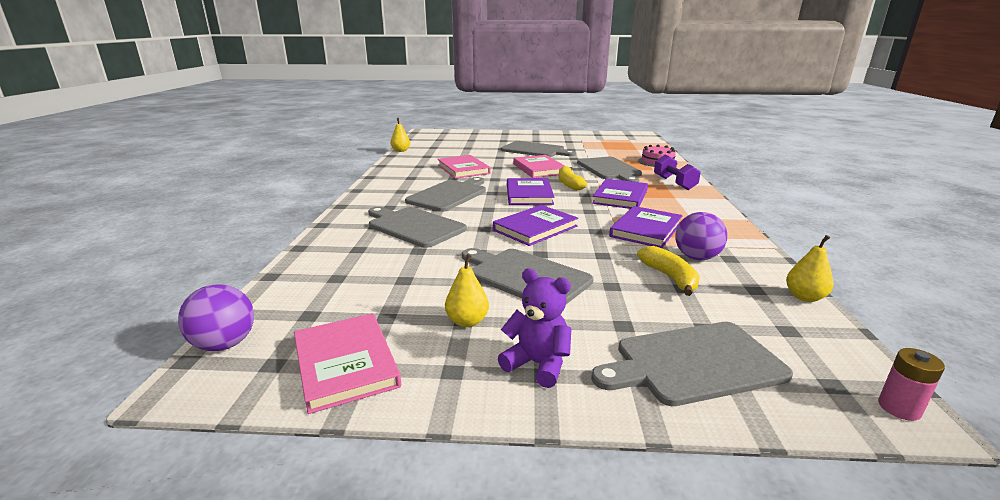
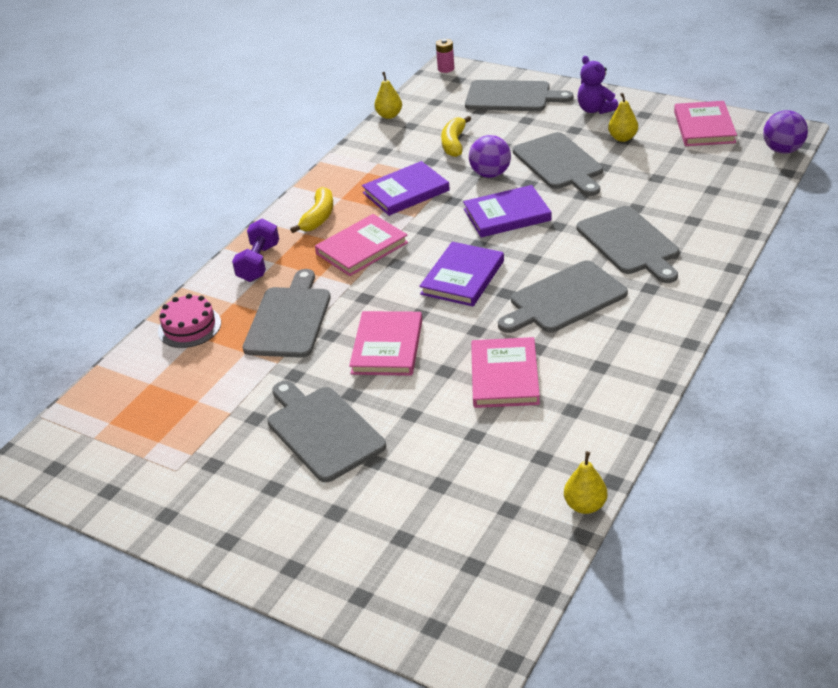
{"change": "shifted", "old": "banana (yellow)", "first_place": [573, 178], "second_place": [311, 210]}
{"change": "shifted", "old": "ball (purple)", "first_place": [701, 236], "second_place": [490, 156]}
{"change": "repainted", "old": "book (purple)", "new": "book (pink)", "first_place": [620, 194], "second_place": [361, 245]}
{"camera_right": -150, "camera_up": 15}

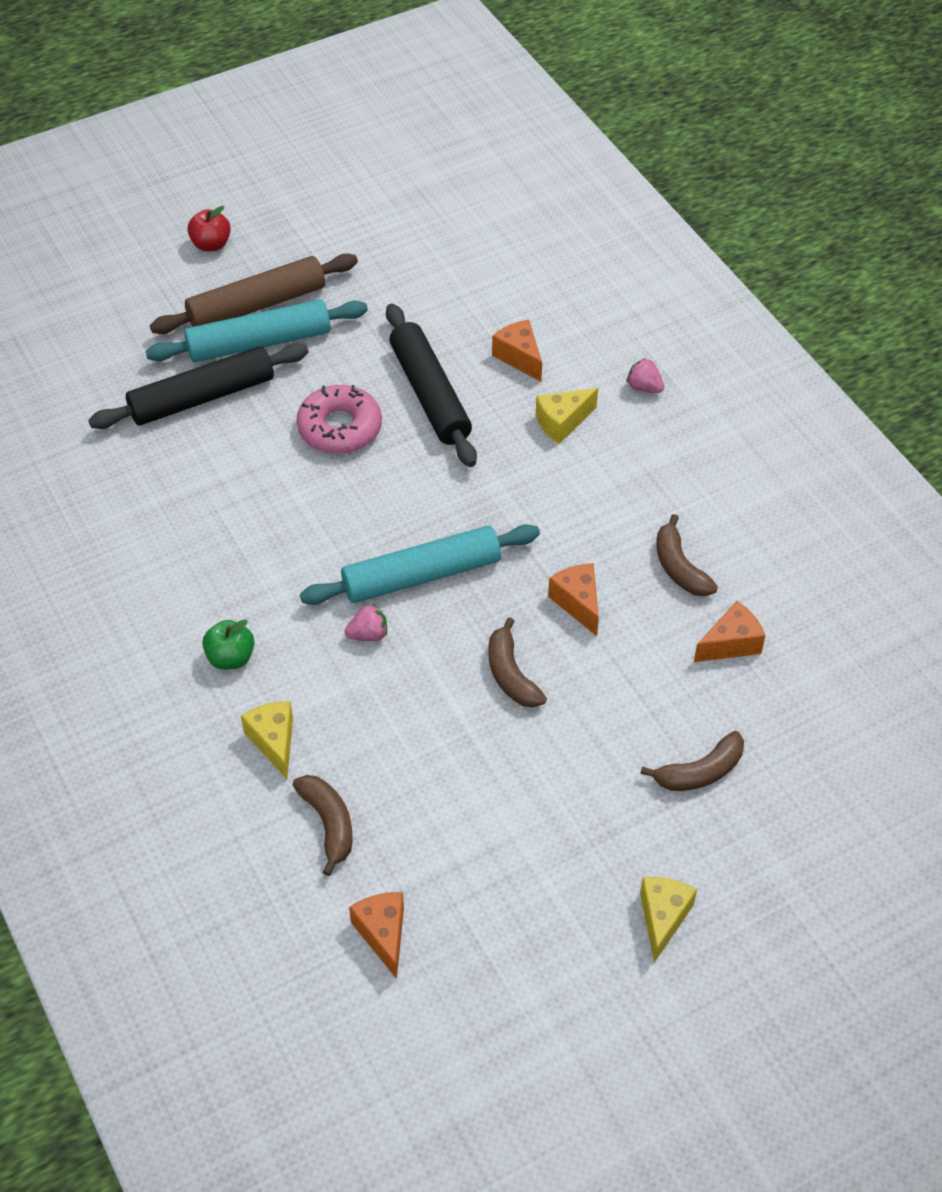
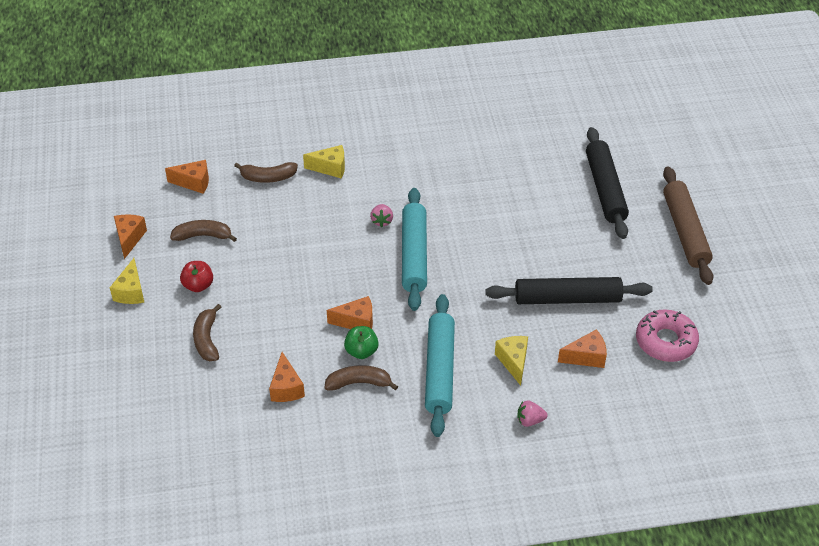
{"change": "new", "new": "cheese (orange)", "second_place": [130, 236]}
{"change": "shifted", "old": "rolling pin (turquoise)", "first_place": [257, 330], "second_place": [440, 365]}
{"change": "shifted", "old": "apple (red)", "first_place": [209, 229], "second_place": [196, 276]}
{"change": "shifted", "old": "apple (green)", "first_place": [228, 644], "second_place": [361, 342]}
{"change": "shifted", "old": "donut (pink)", "first_place": [339, 419], "second_place": [667, 336]}
{"change": "shifted", "old": "banana (brown)", "first_place": [517, 662], "second_place": [203, 231]}
{"change": "rotated", "old": "strawberry (pink)", "first_place": [645, 375], "second_place": [532, 413], "degrees": -150}
{"change": "rotated", "old": "cheese (yellow)", "first_place": [668, 920], "second_place": [127, 281], "degrees": 60}
{"camera_right": 110, "camera_up": -5}

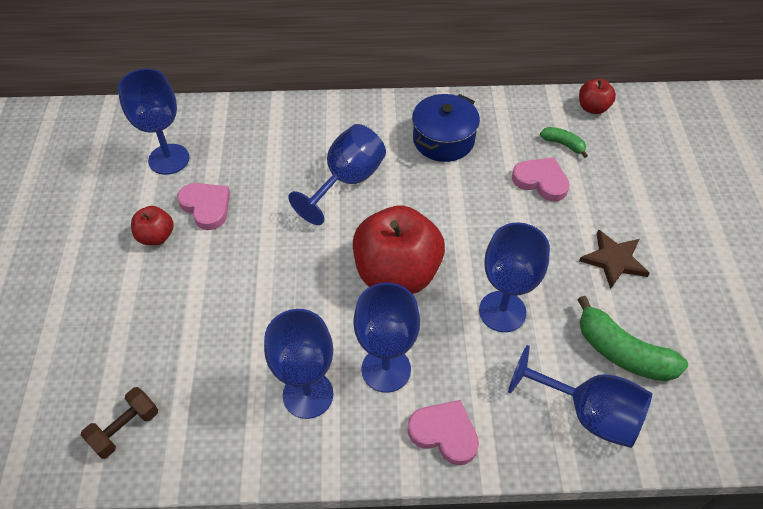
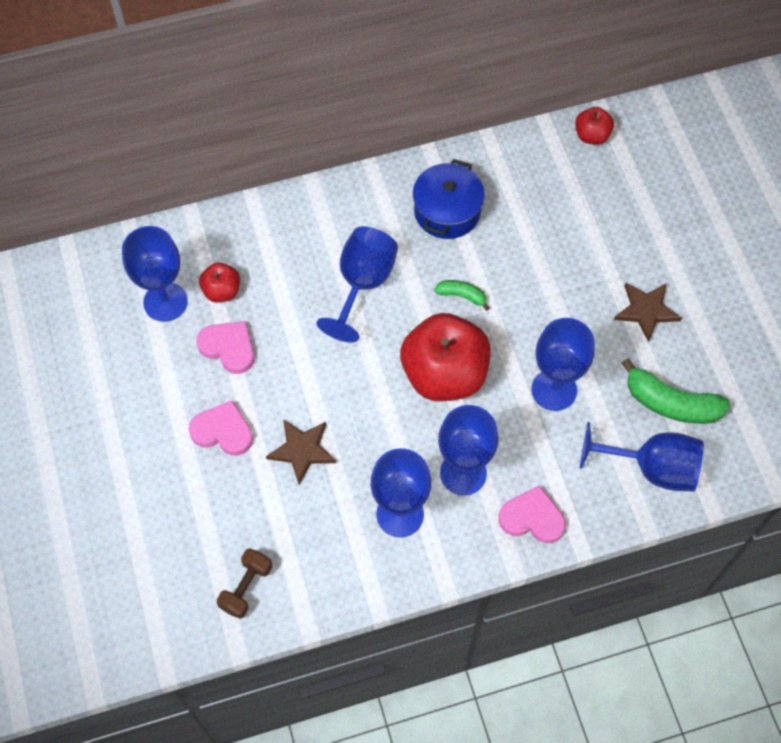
{"change": "new", "new": "star (brown)", "second_place": [301, 451]}
{"change": "shifted", "old": "apple (red)", "first_place": [152, 225], "second_place": [219, 282]}
{"change": "shifted", "old": "heart (pink)", "first_place": [541, 179], "second_place": [221, 428]}
{"change": "shifted", "old": "banana (green)", "first_place": [564, 142], "second_place": [461, 295]}
{"camera_right": -15, "camera_up": 10}

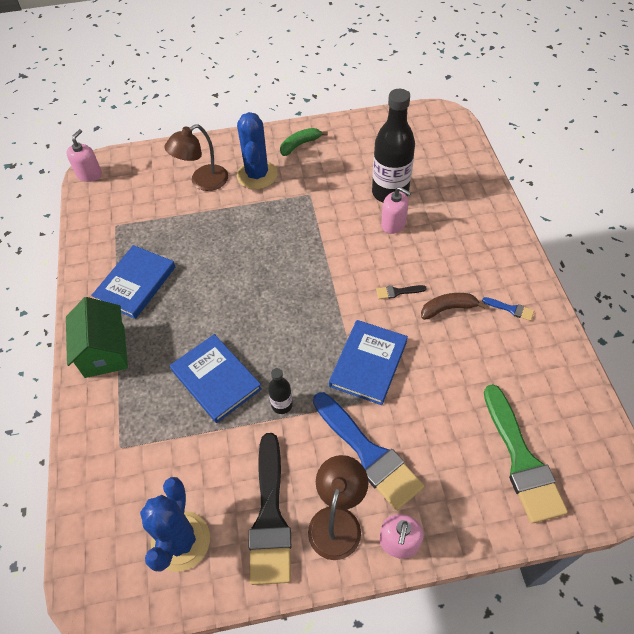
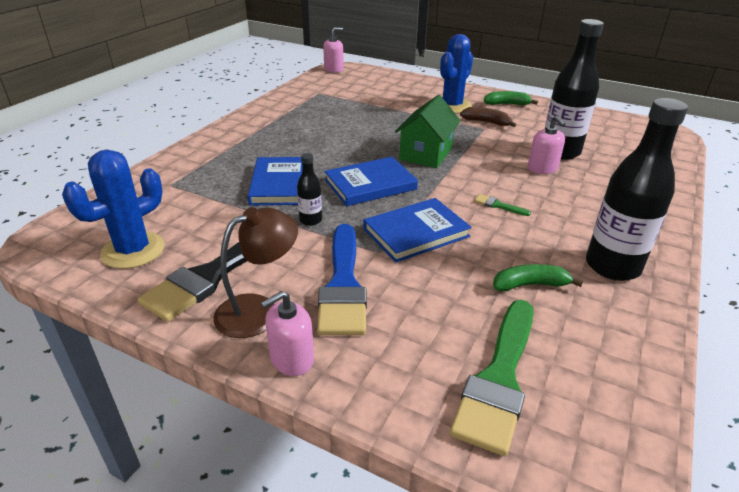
{"change": "gone", "old": "lamp (brown)", "first_place": [196, 157]}
{"change": "new", "new": "banana (green)", "second_place": [538, 278]}
{"change": "shifted", "old": "house (green)", "first_place": [97, 337], "second_place": [428, 131]}
{"change": "shifted", "old": "book (blue)", "first_place": [133, 282], "second_place": [371, 181]}
{"change": "shifted", "old": "banana (brown)", "first_place": [453, 306], "second_place": [488, 117]}
{"change": "swapped", "old": "brush (blue)", "new": "bottle (black)", "first_place": [508, 309], "second_place": [637, 189]}
{"change": "repainted", "old": "brush (black)", "new": "brush (green)", "first_place": [401, 292], "second_place": [502, 205]}
{"camera_right": 35, "camera_up": -20}

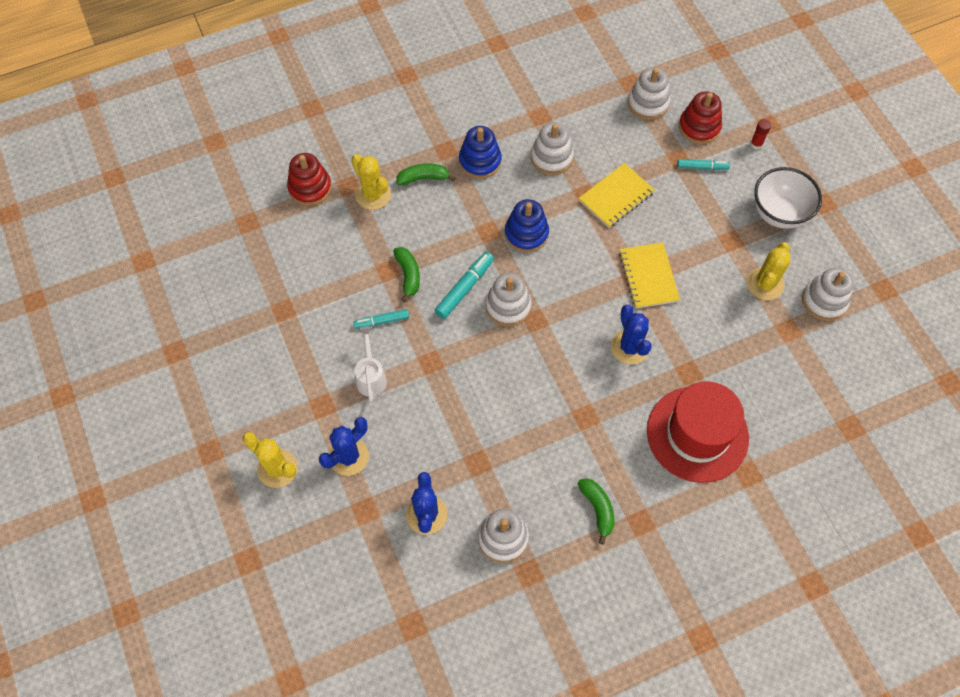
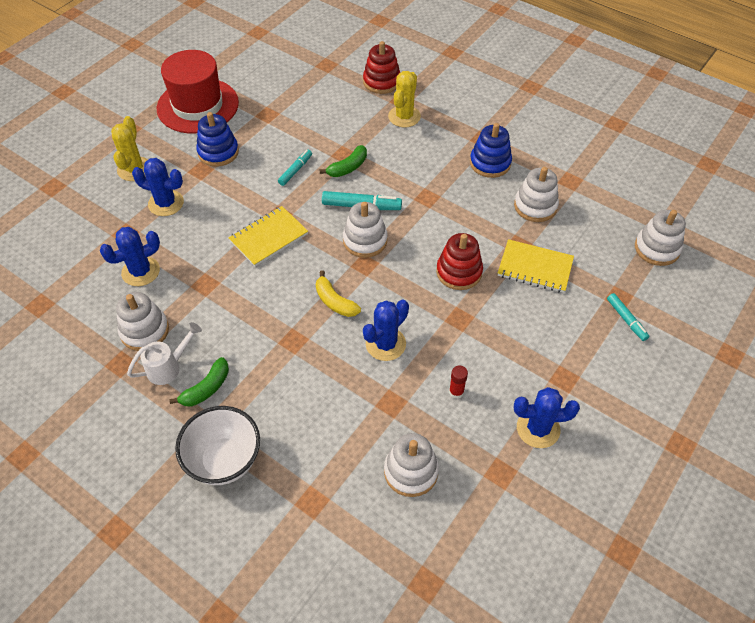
{"change": "gone", "old": "banana (green)", "first_place": [425, 174]}
{"change": "new", "new": "banana (yellow)", "second_place": [338, 294]}
{"change": "shifted", "old": "watering can (white)", "first_place": [370, 364], "second_place": [164, 353]}
{"change": "shifted", "old": "stacking toy (blue)", "first_place": [527, 226], "second_place": [217, 139]}
{"change": "shifted", "old": "notebook (yellow)", "first_place": [649, 275], "second_place": [268, 236]}
{"change": "shifted", "old": "hat (red)", "first_place": [698, 432], "second_place": [198, 91]}
{"change": "shifted", "old": "stacking toy (red)", "first_place": [700, 117], "second_place": [459, 261]}
{"change": "shifted", "old": "glue stick (red)", "first_place": [760, 134], "second_place": [458, 382]}
{"change": "shifted", "old": "bowl (white)", "first_place": [788, 198], "second_place": [217, 445]}
{"change": "shifted", "old": "stacking toy (white)", "first_place": [828, 294], "second_place": [411, 465]}
{"change": "repainted", "old": "cactus (yellow)", "new": "cactus (blue)", "first_place": [768, 271], "second_place": [547, 417]}
{"change": "rotated", "old": "marker (turquoise)", "first_place": [381, 319], "second_place": [295, 168], "degrees": 75}
{"camera_right": 60, "camera_up": -10}

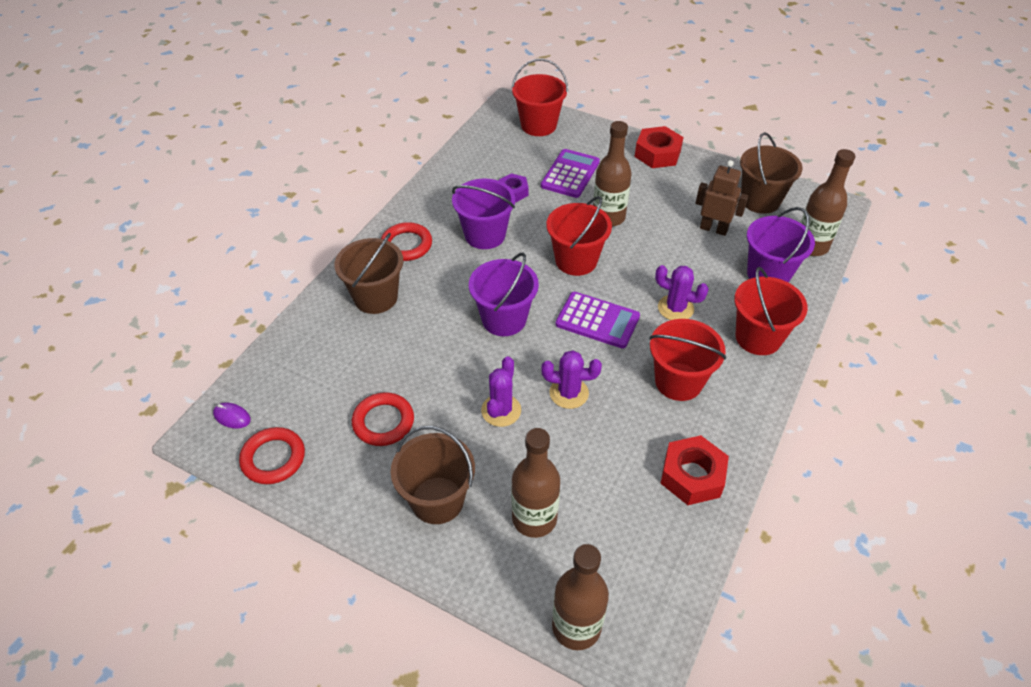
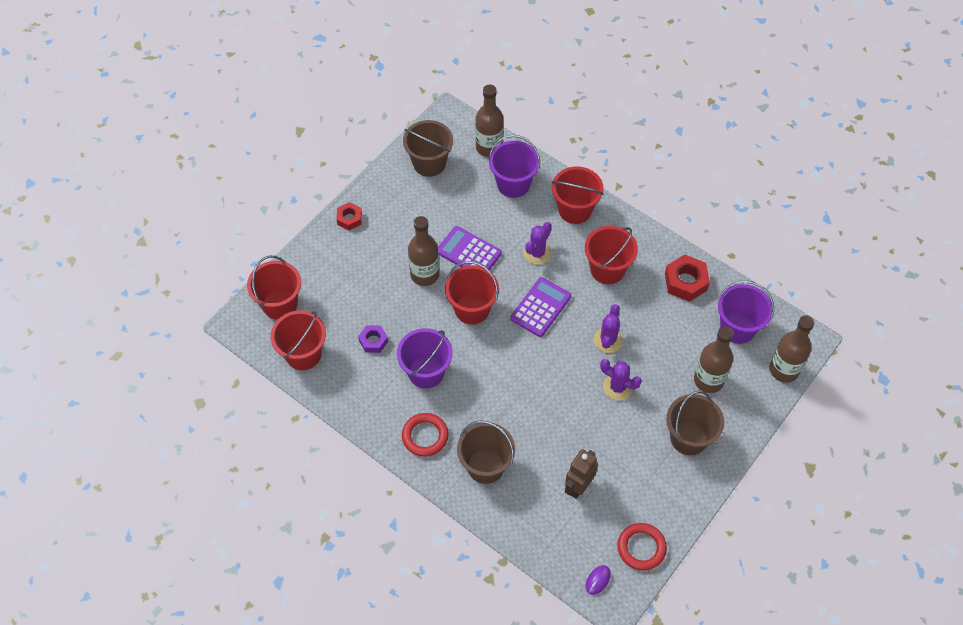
{"change": "gone", "old": "ring (red)", "first_place": [383, 419]}
{"change": "new", "new": "bucket (red)", "second_place": [298, 340]}
{"change": "shifted", "old": "bucket (purple)", "first_place": [504, 294], "second_place": [746, 312]}
{"change": "shifted", "old": "calculator (purple)", "first_place": [570, 173], "second_place": [470, 248]}
{"change": "shifted", "old": "robot (brown)", "first_place": [721, 198], "second_place": [581, 474]}
{"change": "scaled", "old": "nut (red)", "first_place": [659, 147], "second_place": [349, 216], "factor": 0.62}
{"camera_right": -80, "camera_up": 10}

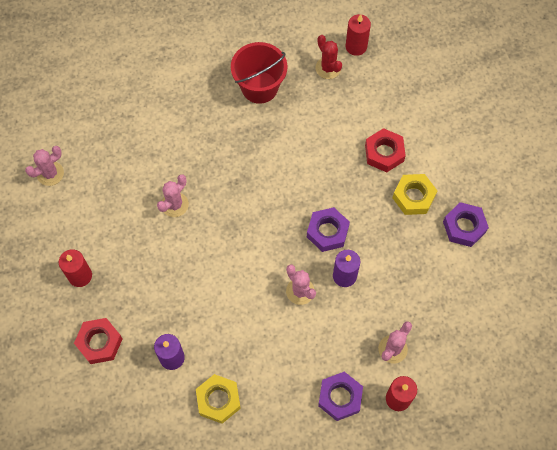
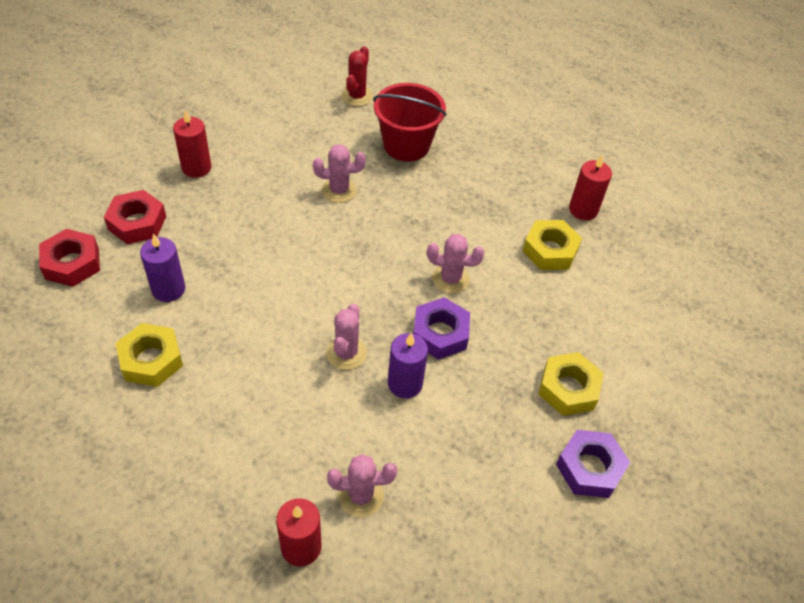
{"change": "gone", "old": "nut (purple)", "first_place": [340, 396]}
{"change": "new", "new": "nut (yellow)", "second_place": [552, 245]}
{"change": "shifted", "old": "cactus (pink)", "first_place": [44, 166], "second_place": [456, 263]}
{"change": "shifted", "old": "bucket (red)", "first_place": [259, 73], "second_place": [410, 122]}
{"change": "shifted", "old": "cactus (red)", "first_place": [328, 57], "second_place": [357, 76]}
{"change": "shifted", "old": "candle (red)", "first_place": [358, 35], "second_place": [590, 187]}
{"change": "shifted", "old": "nut (red)", "first_place": [385, 150], "second_place": [69, 258]}
{"camera_right": 45, "camera_up": -15}

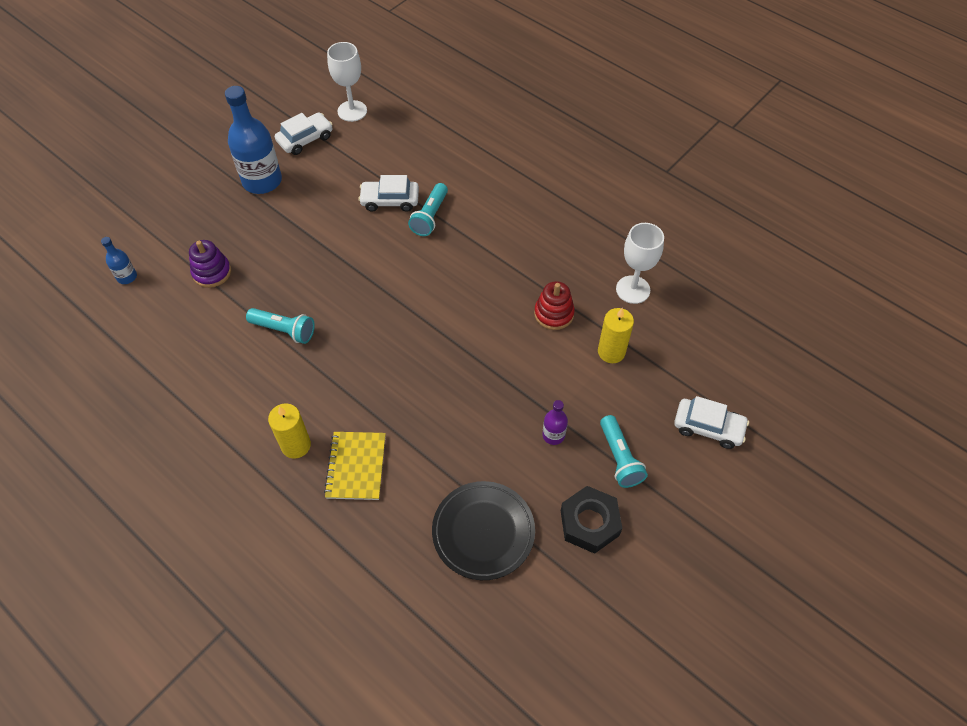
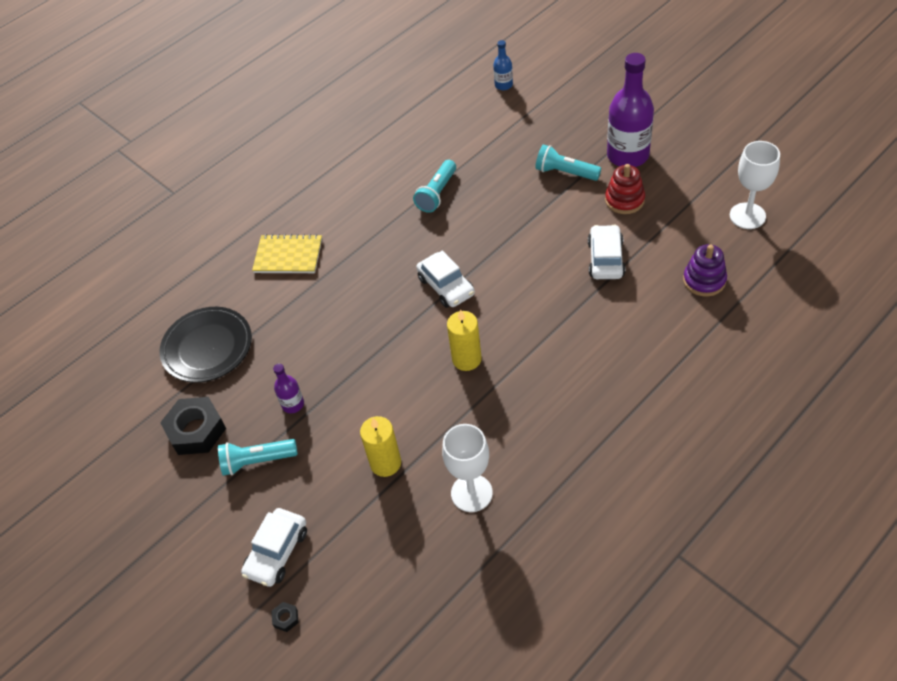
{"change": "new", "new": "nut (black)", "second_place": [285, 617]}
{"change": "shifted", "old": "stacking toy (purple)", "first_place": [210, 264], "second_place": [705, 270]}
{"change": "shifted", "old": "candle (yellow)", "first_place": [289, 431], "second_place": [464, 340]}
{"change": "shifted", "old": "car (white)", "first_place": [304, 133], "second_place": [445, 279]}
{"change": "shifted", "old": "flashlight (turquoise)", "first_place": [428, 209], "second_place": [568, 163]}
{"change": "shifted", "old": "stacking toy (red)", "first_place": [554, 305], "second_place": [625, 189]}
{"change": "repainted", "old": "bottle (blue)", "new": "bottle (purple)", "first_place": [253, 140], "second_place": [630, 110]}
{"camera_right": 100, "camera_up": -5}

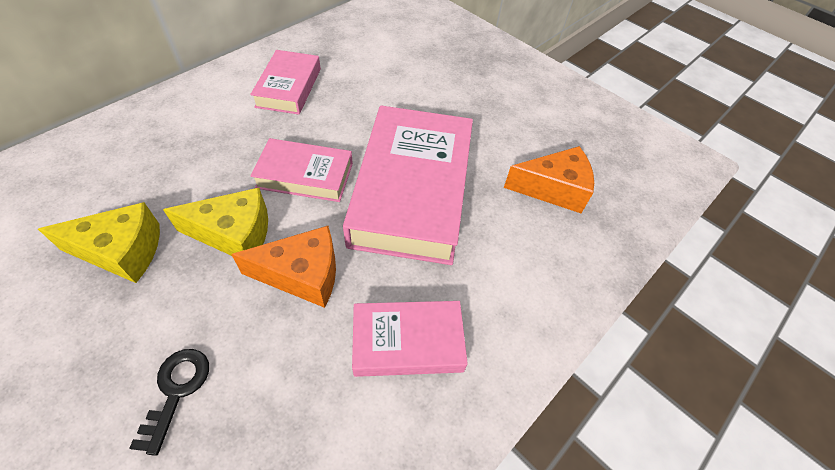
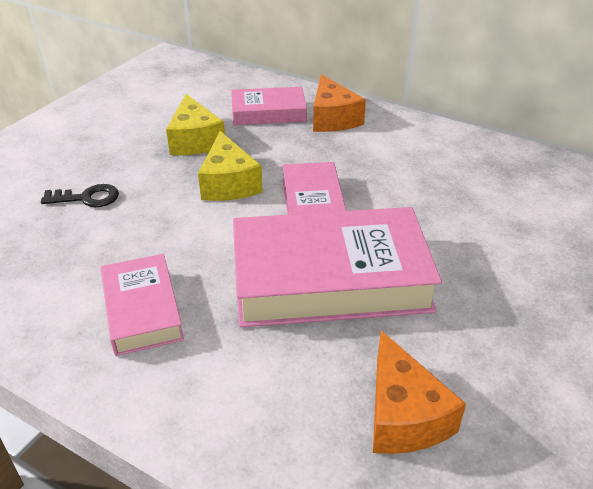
{"change": "shifted", "old": "cheese (orange)", "first_place": [283, 267], "second_place": [339, 103]}
{"change": "shifted", "old": "book (pink)", "first_place": [285, 82], "second_place": [269, 106]}
{"camera_right": 80, "camera_up": -15}

